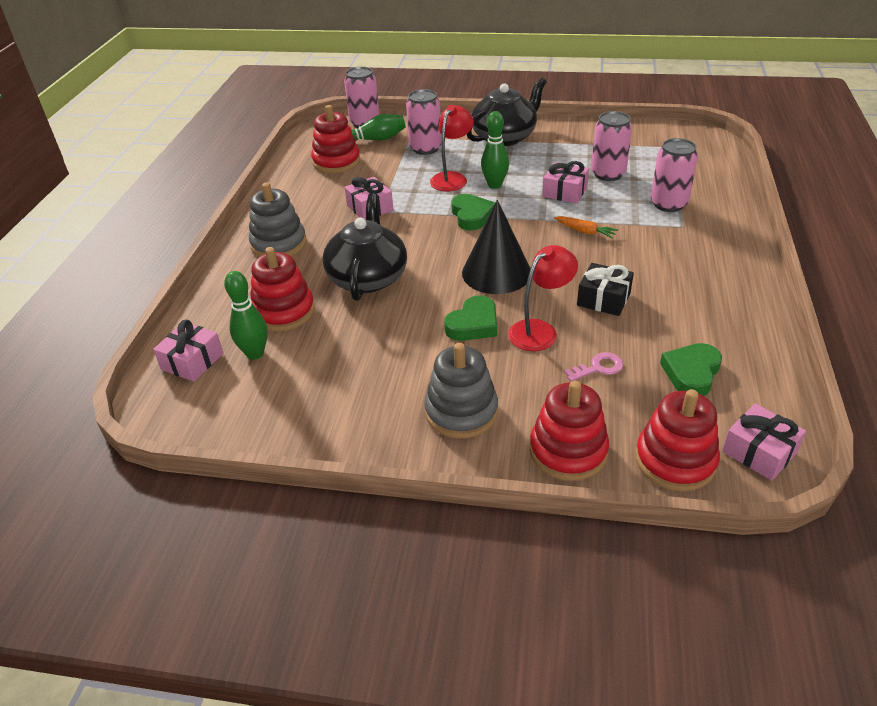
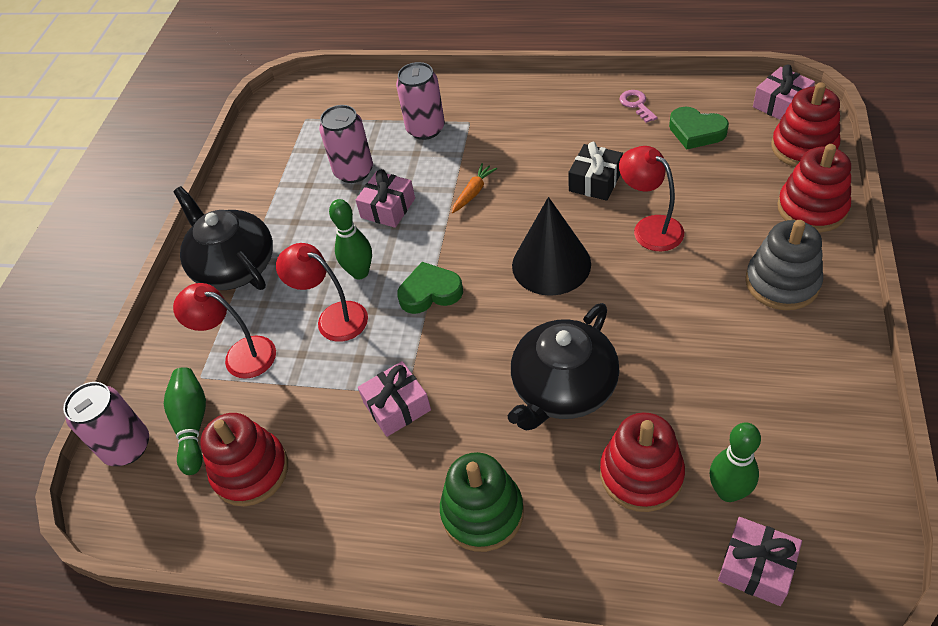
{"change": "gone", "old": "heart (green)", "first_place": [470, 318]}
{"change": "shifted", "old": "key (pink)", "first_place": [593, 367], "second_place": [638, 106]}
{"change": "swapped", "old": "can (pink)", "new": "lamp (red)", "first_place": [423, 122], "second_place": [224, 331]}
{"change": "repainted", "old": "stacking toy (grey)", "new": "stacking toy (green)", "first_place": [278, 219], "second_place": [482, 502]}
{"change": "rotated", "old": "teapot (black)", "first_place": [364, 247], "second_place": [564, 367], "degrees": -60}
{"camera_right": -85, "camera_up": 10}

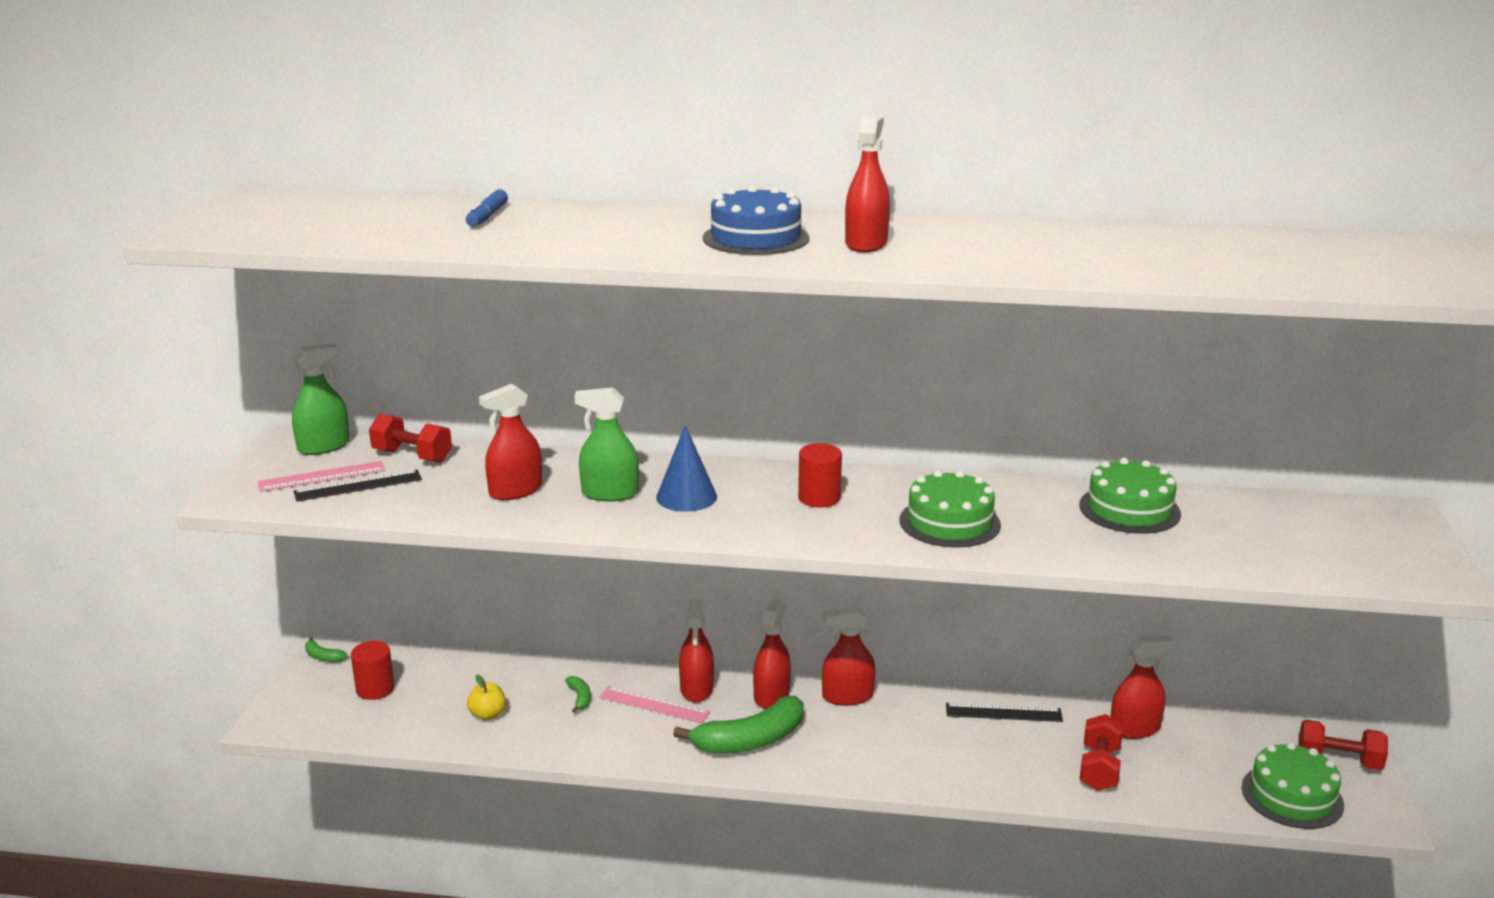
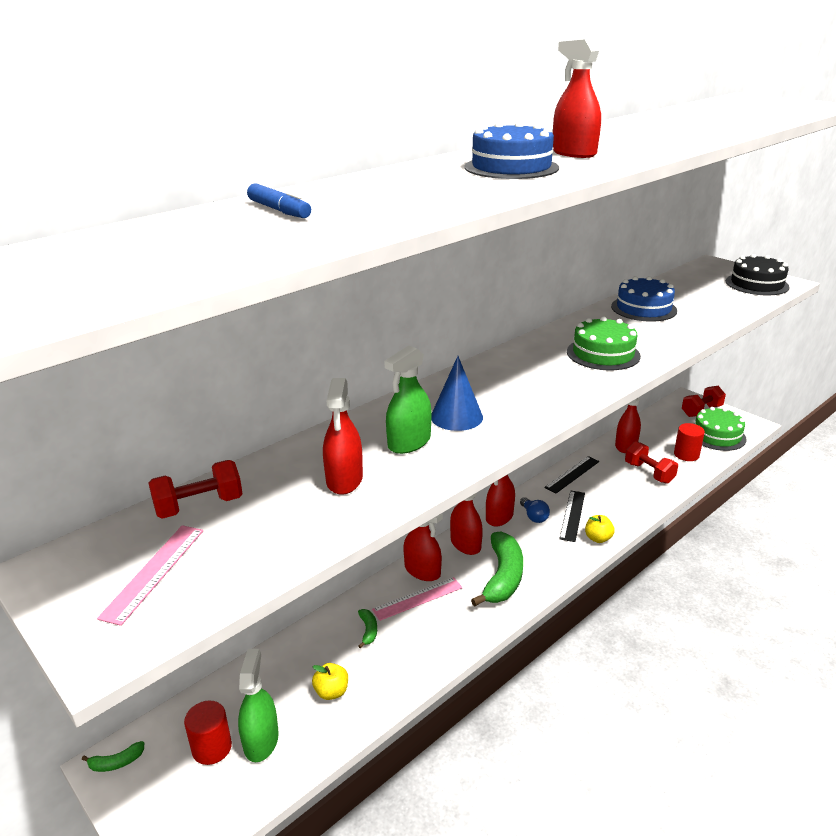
{"change": "new", "new": "light bulb (blue)", "second_place": [535, 510]}
{"change": "new", "new": "apple (yellow)", "second_place": [600, 529]}
{"change": "new", "new": "cake (black)", "second_place": [758, 274]}
{"change": "shifted", "old": "spray bottle (green)", "first_place": [321, 399], "second_place": [258, 705]}
{"change": "shifted", "old": "ruler (black)", "first_place": [357, 486], "second_place": [572, 516]}
{"change": "shifted", "old": "cylinder (red)", "first_place": [820, 475], "second_place": [689, 442]}
{"change": "repainted", "old": "cake (green)", "new": "cake (blue)", "first_place": [1130, 496], "second_place": [644, 299]}
{"change": "rotated", "old": "banana (green)", "first_place": [578, 694], "second_place": [367, 629], "degrees": 60}
{"camera_right": -50, "camera_up": 5}

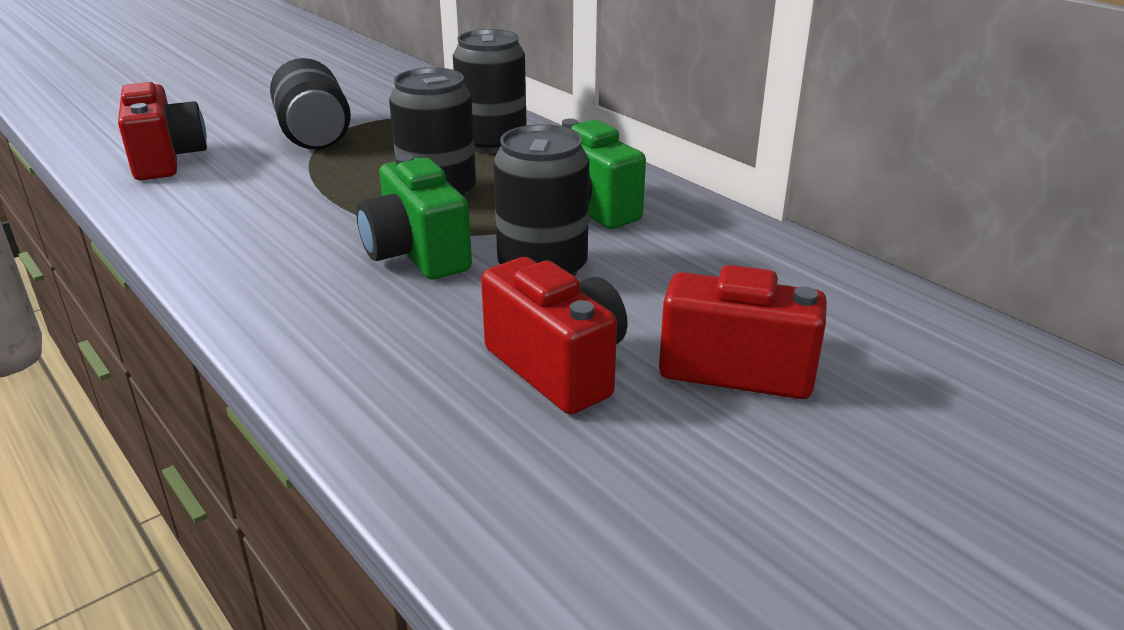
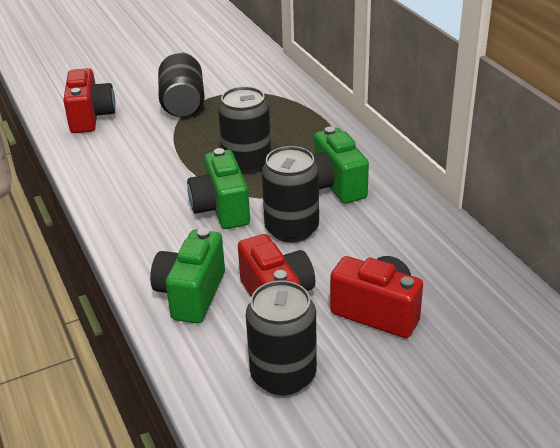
{"change": "new", "new": "camera (green)", "second_place": [187, 275]}
{"change": "shifted", "old": "can (black)", "first_place": [490, 91], "second_place": [281, 338]}
{"camera_right": 15, "camera_up": 5}

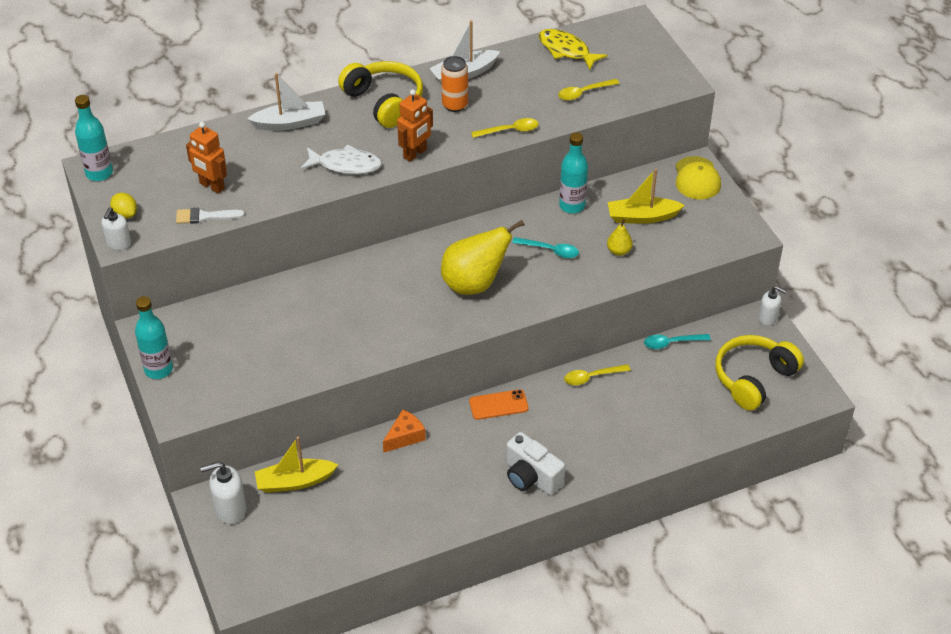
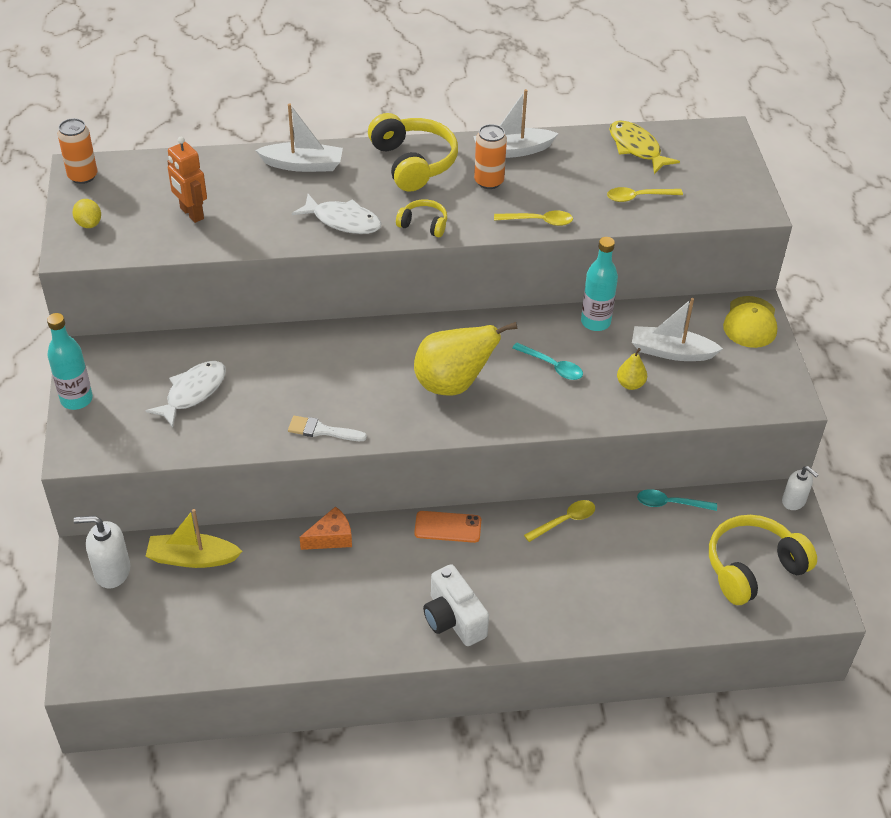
{"change": "gone", "old": "soap dispenser (white)", "first_place": [116, 228]}
{"change": "new", "new": "fish (white)", "second_place": [186, 394]}
{"change": "shifted", "old": "brush (white)", "first_place": [210, 216], "second_place": [327, 428]}
{"change": "swapped", "old": "bottle (turquoise)", "new": "can (orange)", "first_place": [94, 138], "second_place": [77, 151]}
{"change": "swapped", "old": "robot (orange)", "new": "headphones (yellow)", "first_place": [415, 125], "second_place": [421, 218]}
{"change": "repainted", "old": "boat (yellow)", "new": "boat (white)", "first_place": [646, 196], "second_place": [677, 329]}
{"change": "rotated", "old": "spoon (yellow)", "first_place": [597, 374], "second_place": [559, 521], "degrees": 150}
{"camera_right": 15, "camera_up": 0}

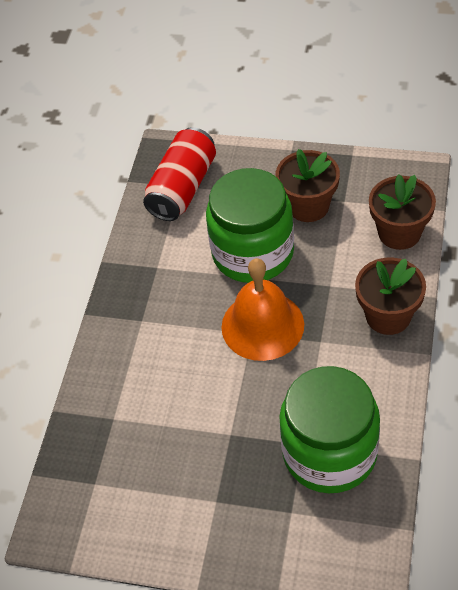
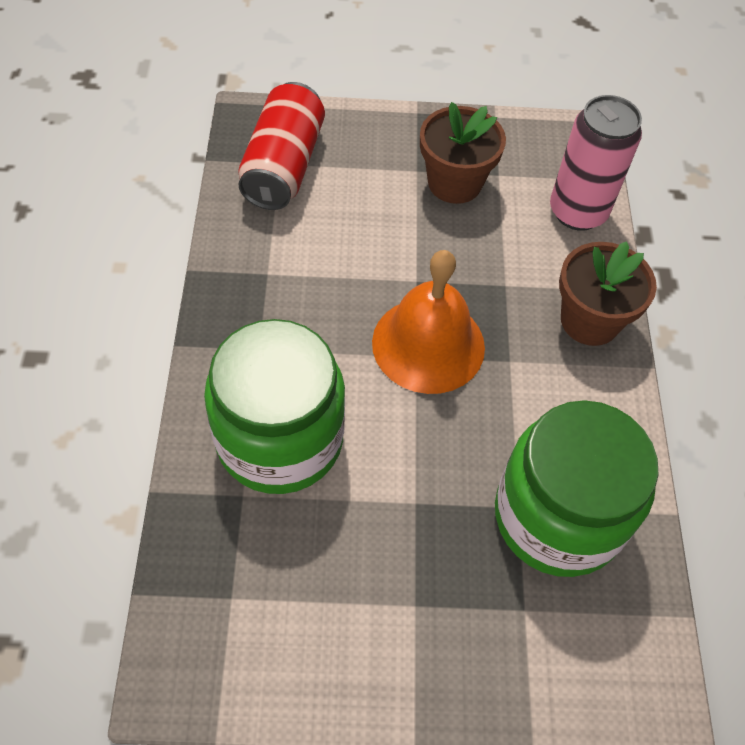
{"change": "shifted", "old": "jar (green)", "first_place": [250, 225], "second_place": [274, 406]}
{"change": "swapped", "old": "flower pot (brown)", "new": "can (pink)", "first_place": [402, 212], "second_place": [596, 163]}
{"camera_right": -20, "camera_up": 5}

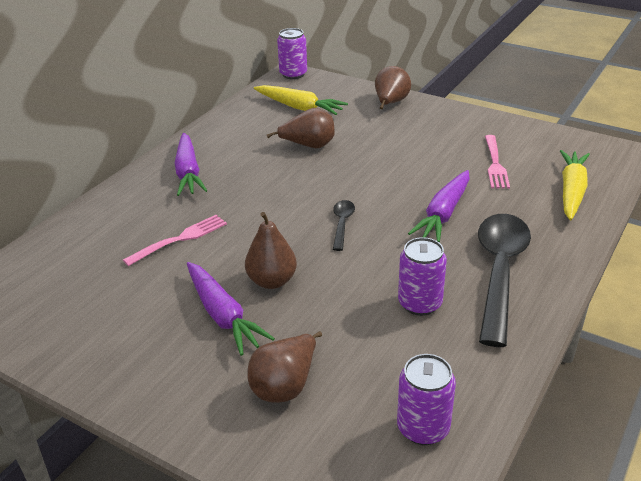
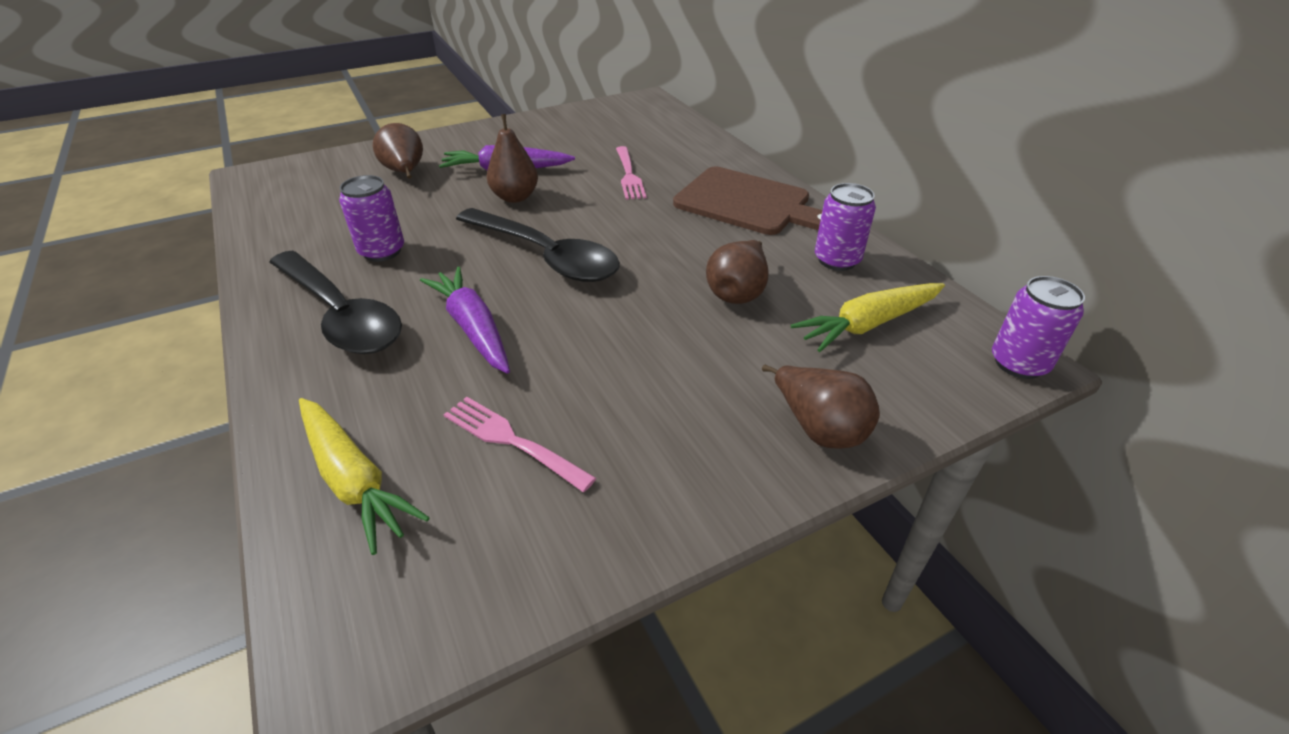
{"change": "shifted", "old": "can (purple)", "first_place": [426, 399], "second_place": [845, 227]}
{"change": "swapped", "old": "carrot (purple)", "new": "cutting board (brown)", "first_place": [190, 164], "second_place": [747, 201]}
{"change": "scaled", "old": "spoon (black)", "first_place": [344, 225], "second_place": [538, 245], "factor": 2.21}
{"camera_right": 120, "camera_up": 5}

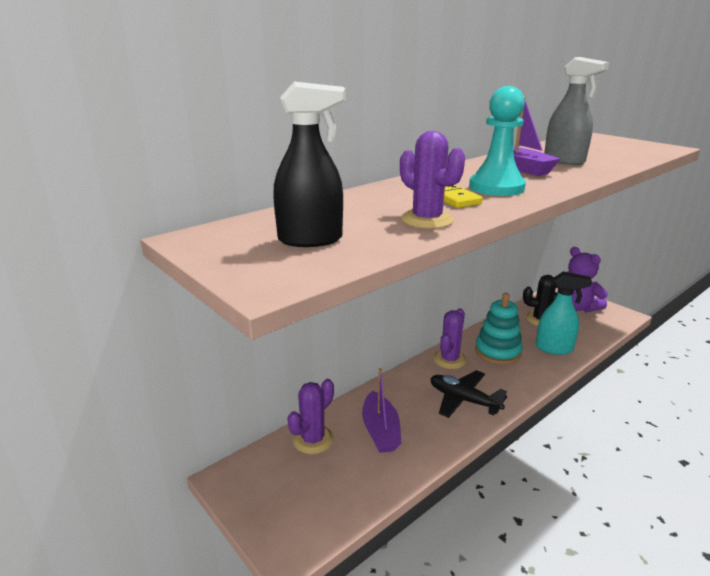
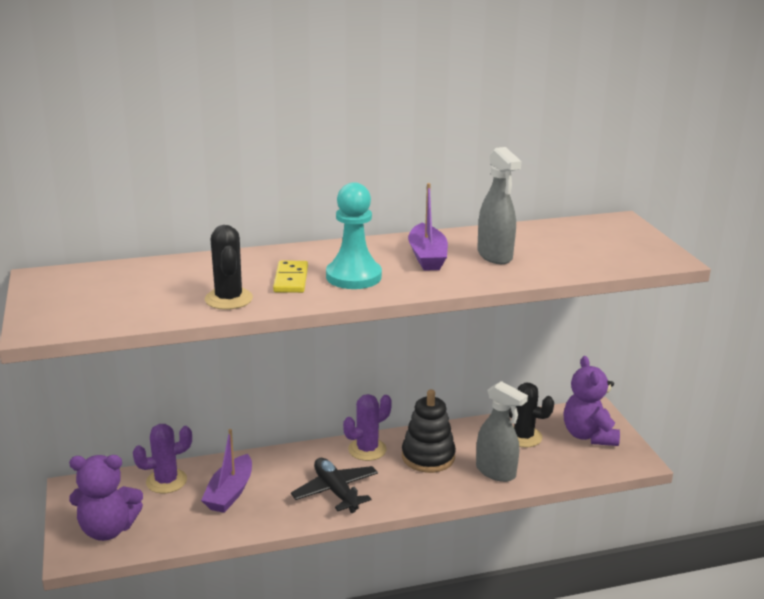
{"change": "gone", "old": "spray bottle (black)", "first_place": [309, 164]}
{"change": "new", "new": "teddy bear (purple)", "second_place": [106, 498]}
{"change": "repainted", "old": "cactus (purple)", "new": "cactus (black)", "first_place": [432, 180], "second_place": [229, 267]}
{"change": "repainted", "old": "stacking toy (turquoise)", "new": "stacking toy (black)", "first_place": [499, 328], "second_place": [429, 431]}
{"change": "repainted", "old": "spray bottle (turquoise)", "new": "spray bottle (grey)", "first_place": [564, 313], "second_place": [502, 431]}
{"camera_right": 25, "camera_up": 0}

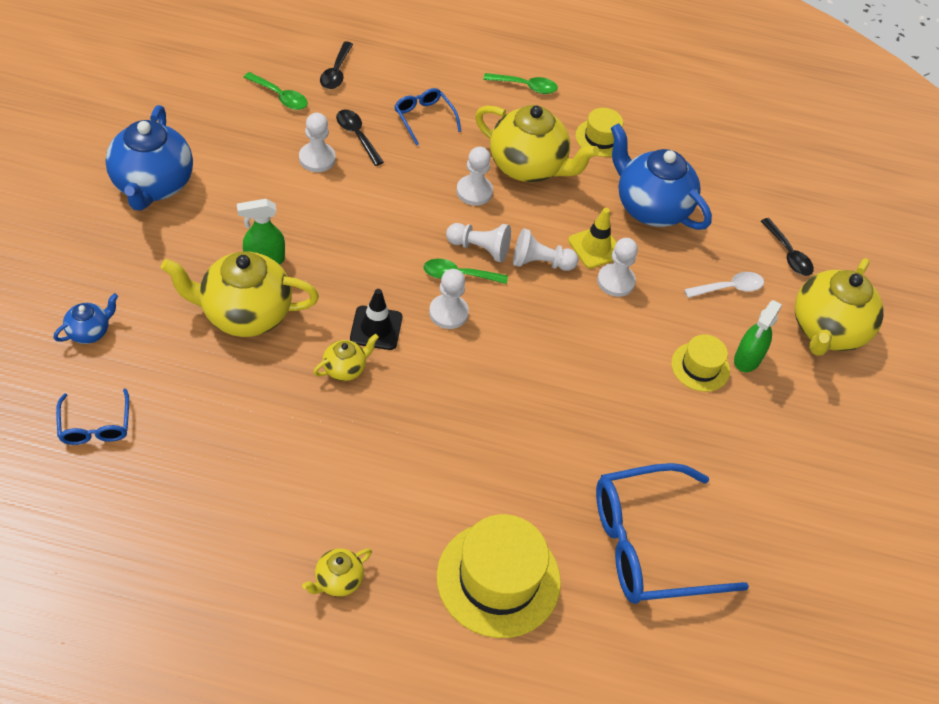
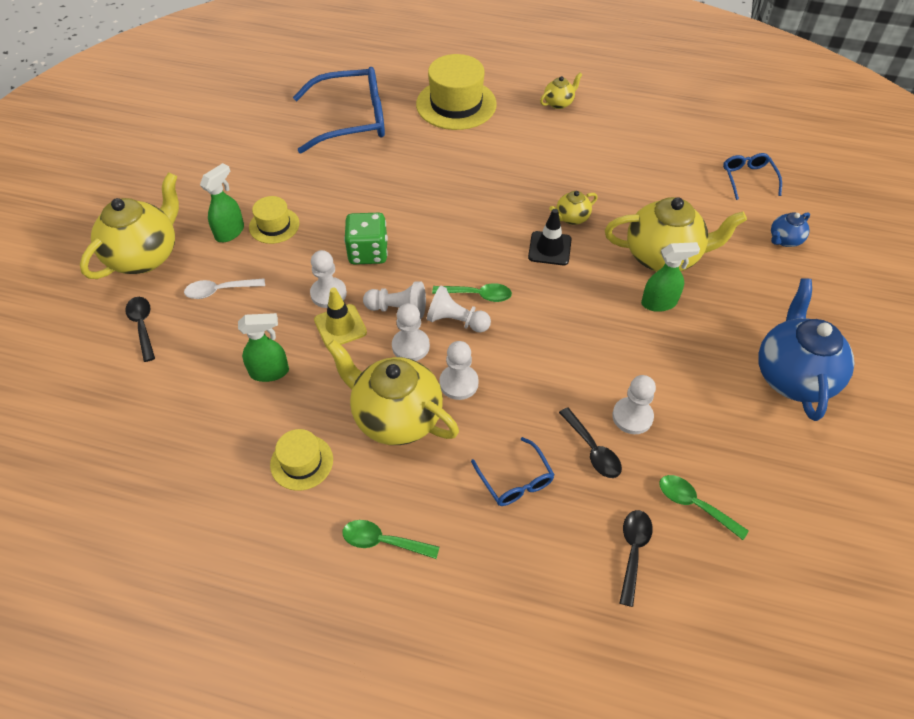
{"change": "new", "new": "dice (green)", "second_place": [366, 238]}
{"change": "shifted", "old": "pawn (white)", "first_place": [449, 299], "second_place": [411, 332]}
{"change": "swapped", "old": "teapot (blue)", "new": "spray bottle (green)", "first_place": [661, 176], "second_place": [263, 347]}
{"camera_right": -170, "camera_up": 0}

